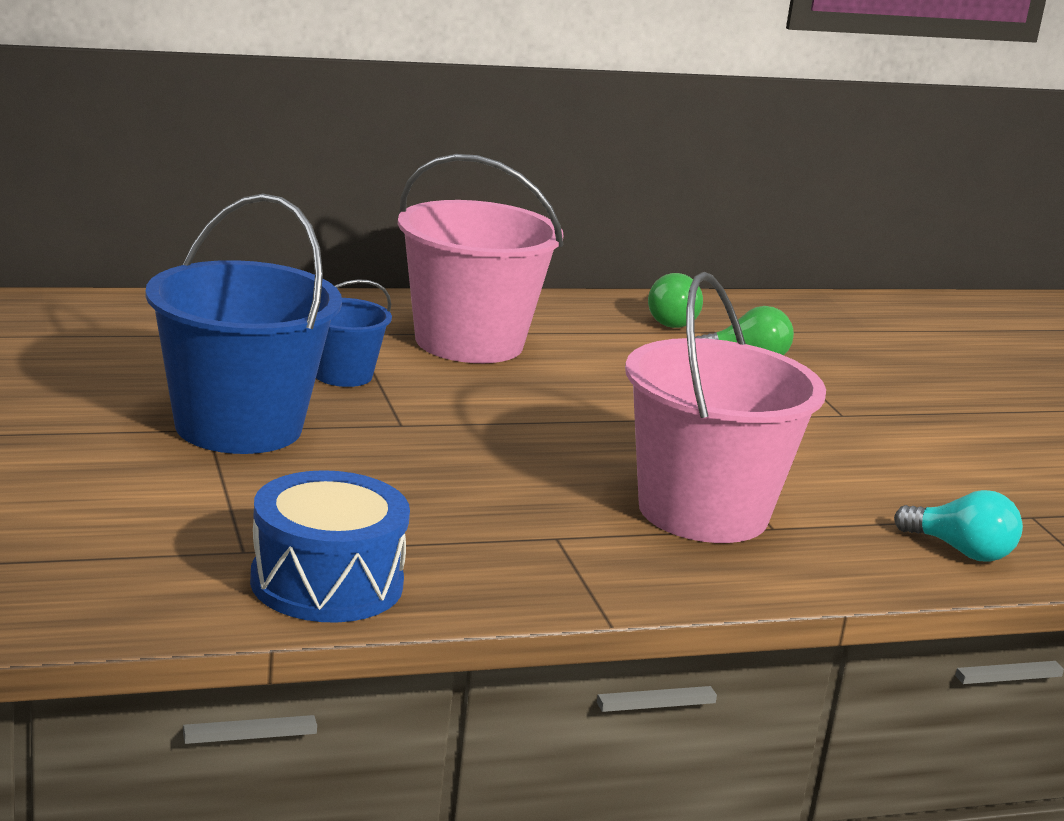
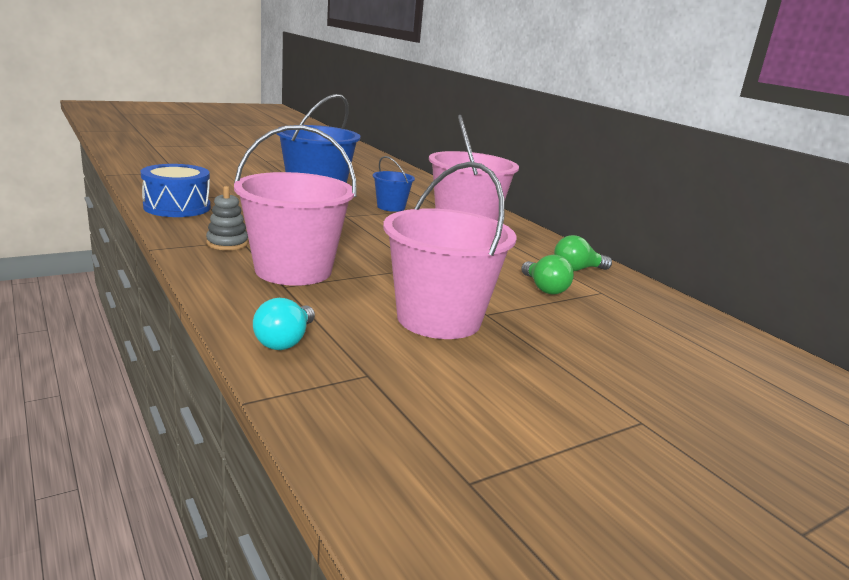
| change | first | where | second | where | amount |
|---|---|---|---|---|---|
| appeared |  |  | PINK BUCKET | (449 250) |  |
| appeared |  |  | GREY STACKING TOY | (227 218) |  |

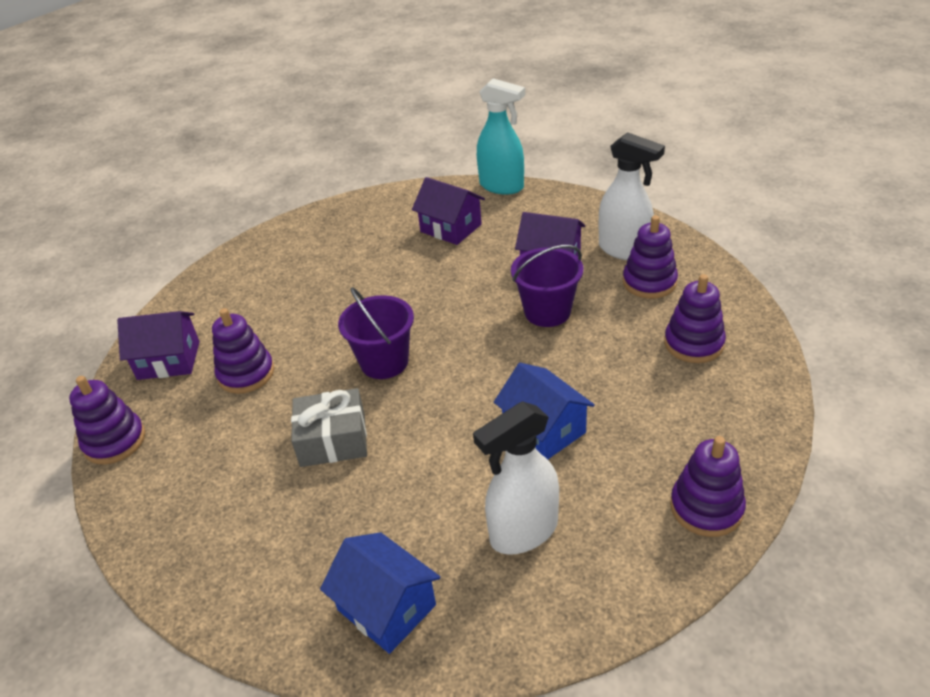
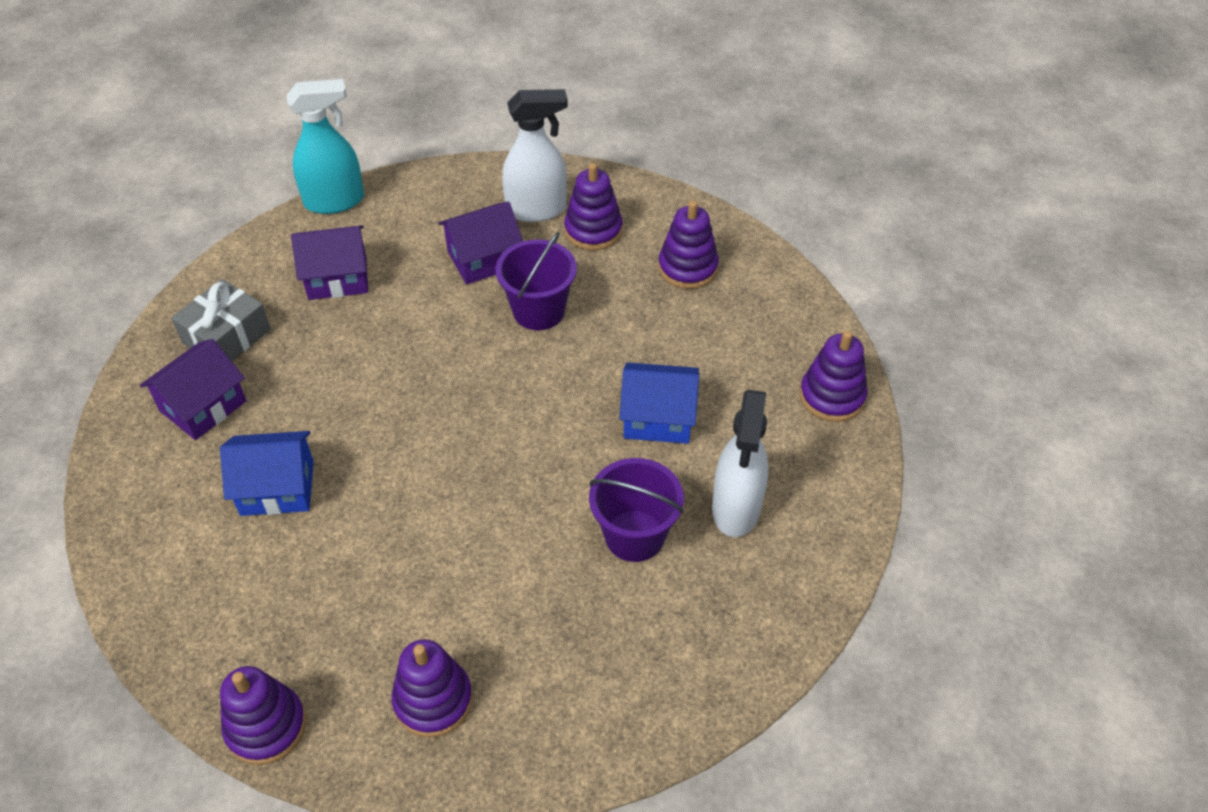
| change | first | where | second | where | amount |
|---|---|---|---|---|---|
| relocated | PURPLE BUCKET | (376 333) |  | (636 510) |  |
| relocated | PURPLE STACKING TOY | (243 351) |  | (432 688) |  |
| relocated | PURPLE HOUSE | (158 345) |  | (193 389) |  |
| relocated | GREY GIFT | (329 427) |  | (221 320) |  |
| relocated | BLUE HOUSE | (380 593) |  | (267 473) |  |

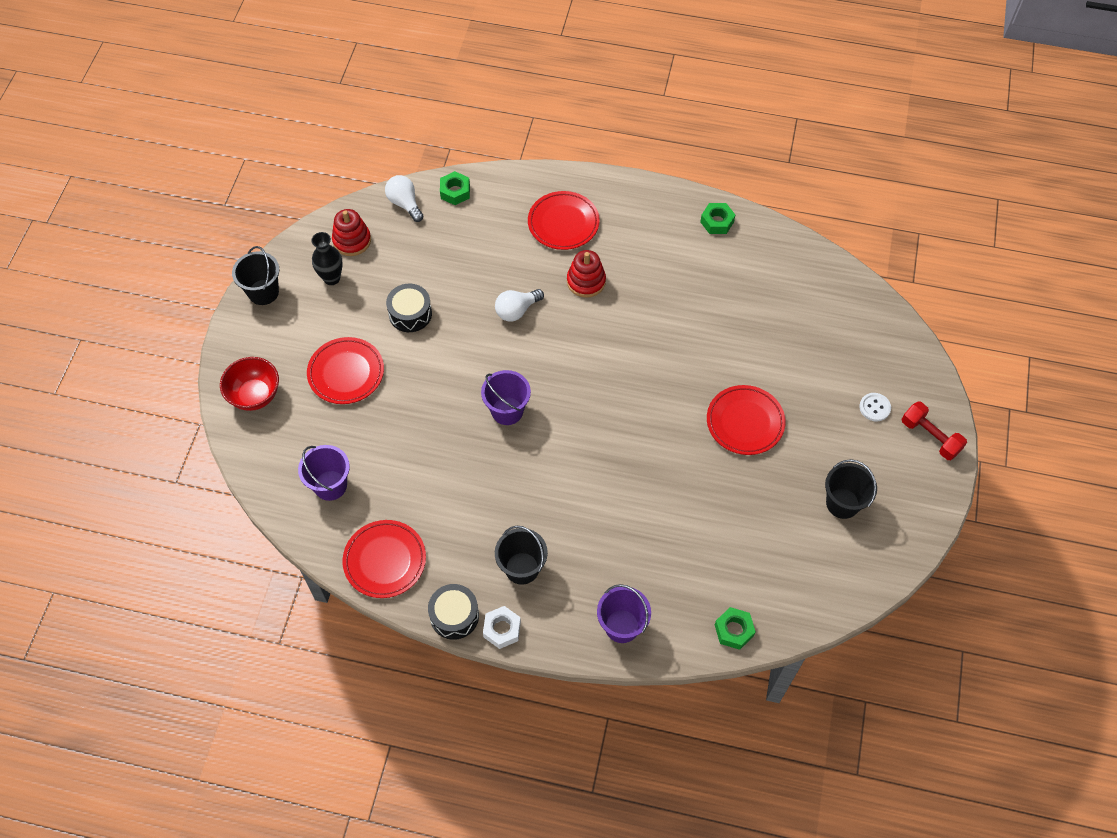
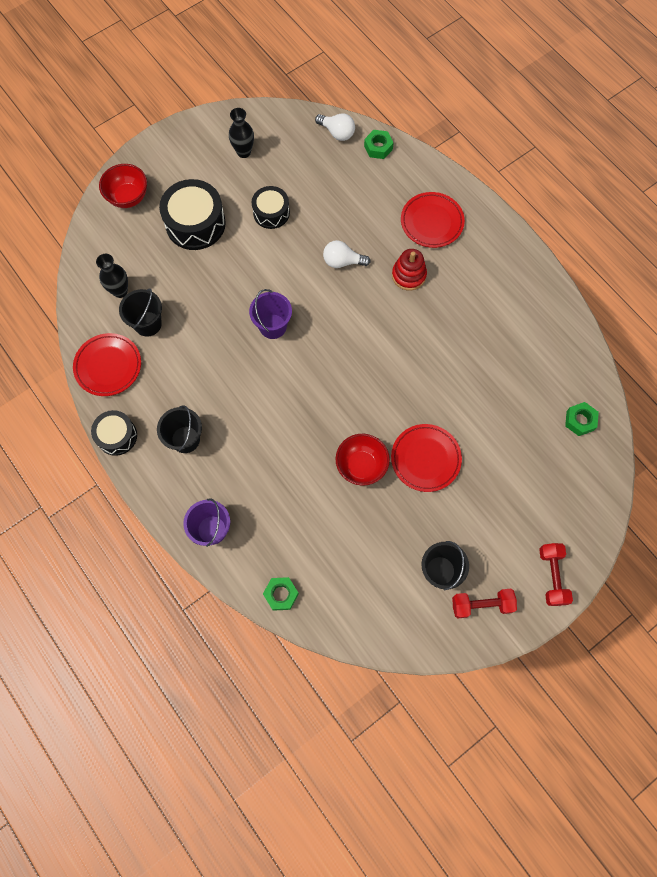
| change | first | where | second | where | amount |
|---|---|---|---|---|---|
| spun | WHITE LIGHT BULB | (404 198) |  | (335 127) | 120 degrees clockwise |
| relocated | GREEN NUT | (717 218) |  | (582 419) |  |
| missing | RED STACKING TOY | (351 232) |  |  |  |
| relocated | BLACK BUCKET | (255 275) |  | (140 313) |  |
| exchanged | RED PLATE | (345 370) | BLACK DRUM | (192 214) |  |
| missing | WHITE BUTTON | (875 407) |  |  |  |
| exchanged | PURPLE BUCKET | (324 473) | BLACK VASE | (112 276) |  |
| missing | WHITE NUT | (502 627) |  |  |  |
| appeared |  |  | RED BOWL | (362 460) |  |
| appeared |  |  | RED DUMBBELL | (484 603) |  |

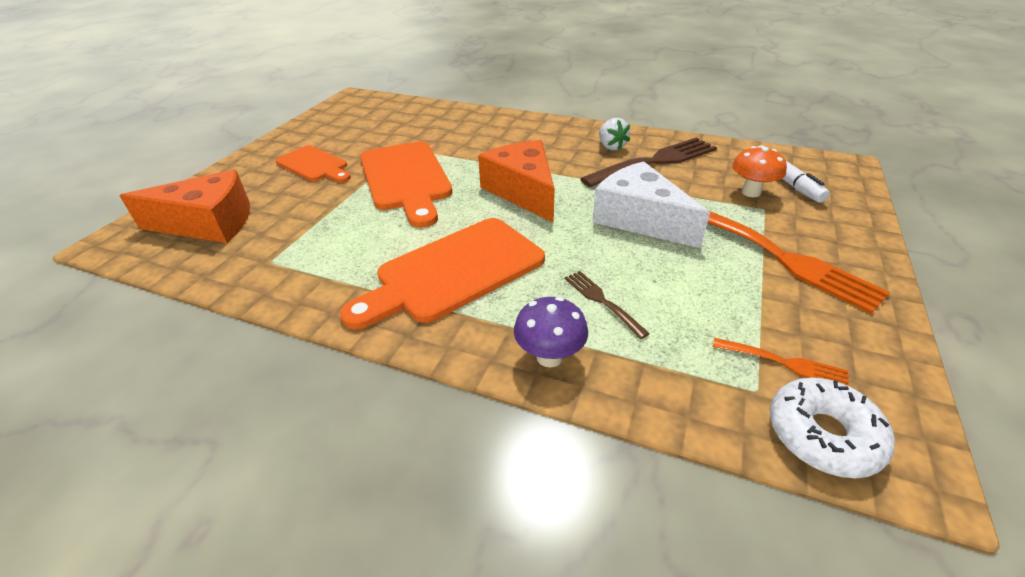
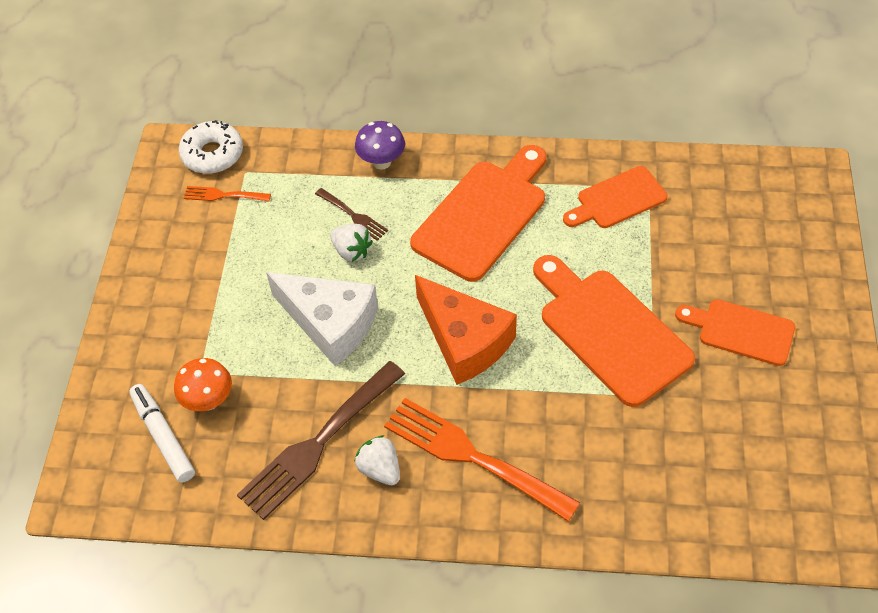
| change | first | where | second | where | amount |
|---|---|---|---|---|---|
| missing | ORANGE CHEESE | (185 206) |  |  |  |
| relocated | ORANGE FORK | (799 262) |  | (482 460) |  |
| appeared |  |  | ORANGE CUTTING BOARD | (615 197) |  |
| appeared |  |  | WHITE STRAWBERRY | (351 243) |  |

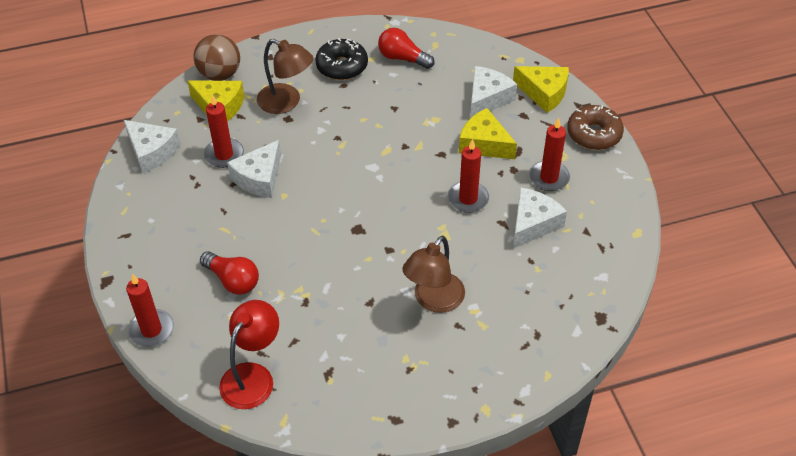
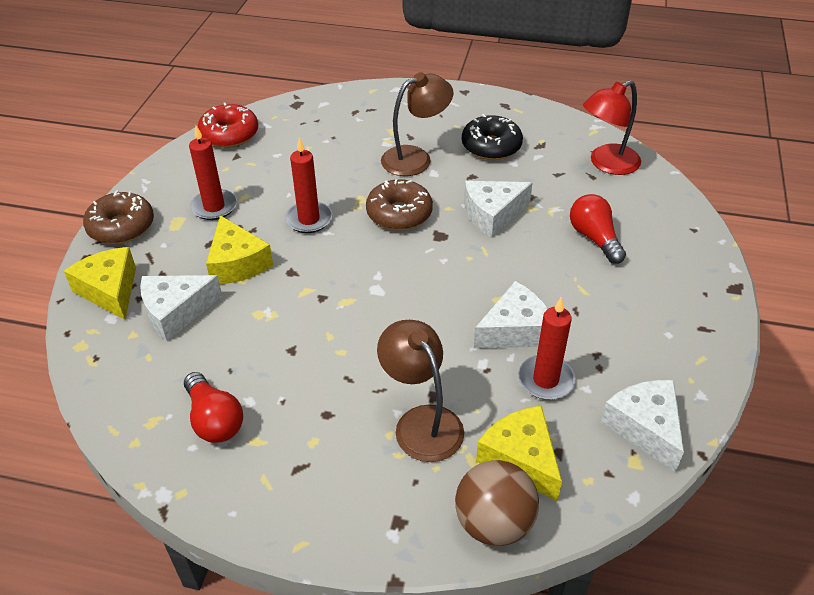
| change | first | where | second | where | amount |
|---|---|---|---|---|---|
| relocated | BLACK DONUT | (341 59) |  | (492 137) |  |
| relocated | WHITE CHEESE | (540 218) |  | (498 209) |  |
| missing | RED CANDLE | (150 310) |  |  |  |
| appeared |  |  | RED DONUT | (228 125) |  |
| appeared |  |  | BROWN DONUT | (399 204) |  |

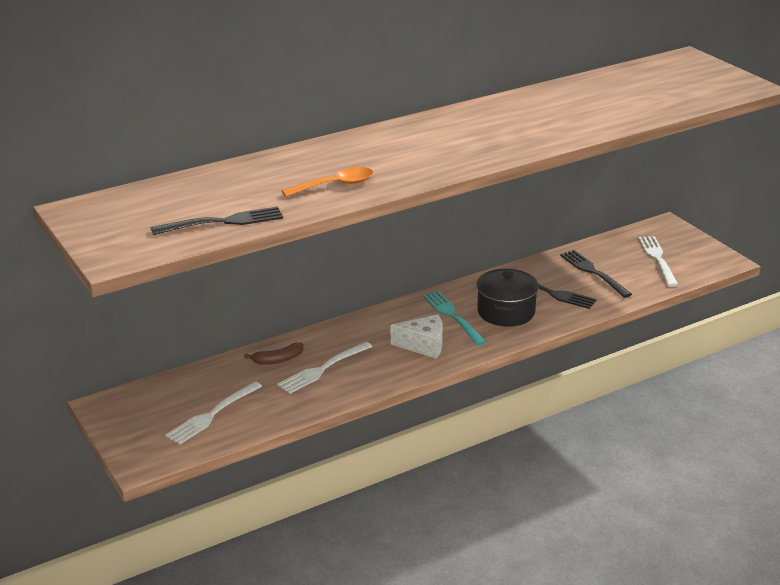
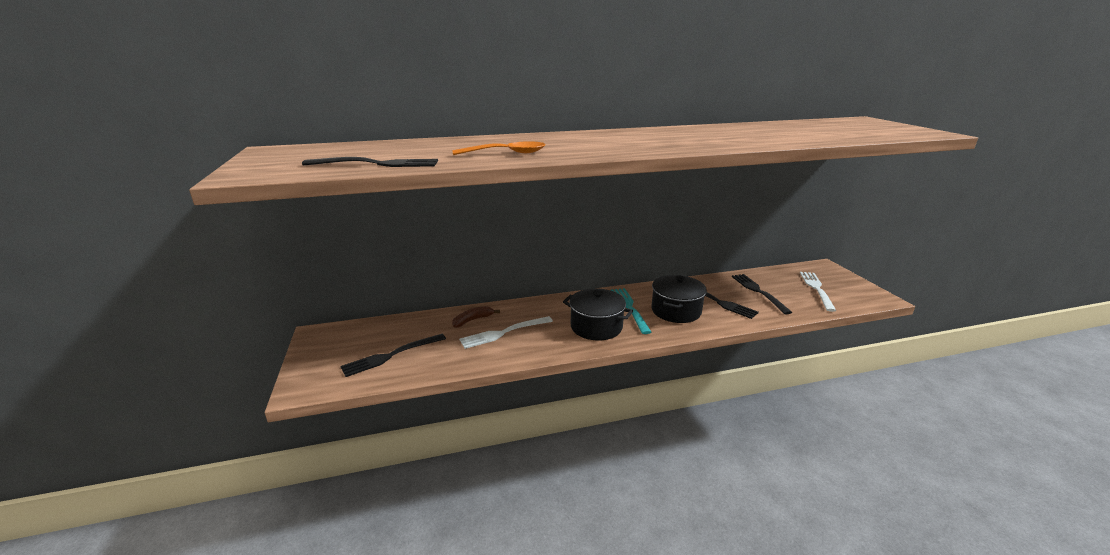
| change | first | where | second | where | amount |
|---|---|---|---|---|---|
| exchanged | WHITE CHEESE | (417 336) | BLACK POT | (598 314) |  |
| spun | BROWN BANANA | (274 353) |  | (476 317) | 150 degrees clockwise |
| colour | WHITE FORK | (213 413) | BLACK FORK | (393 355) |  |

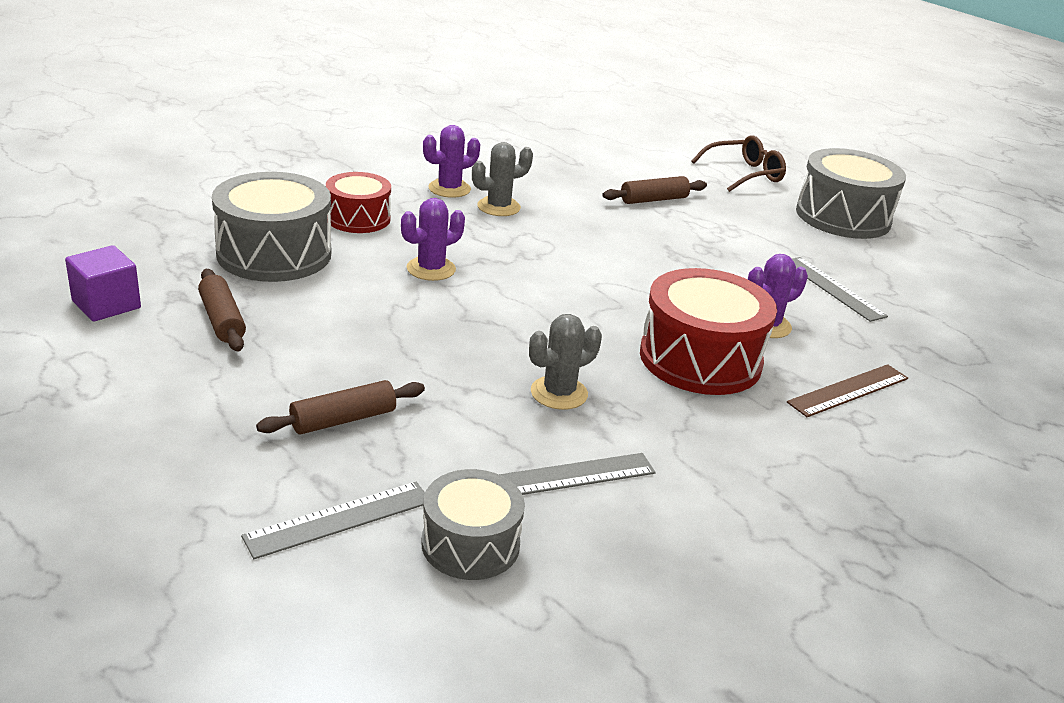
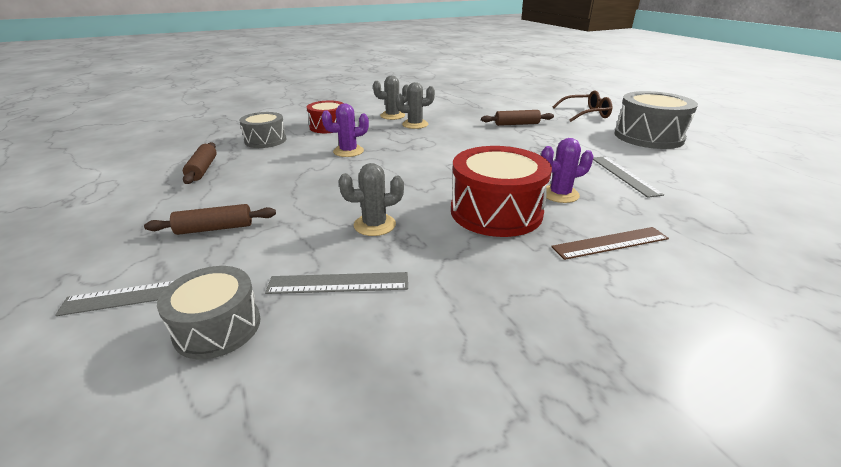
| change | first | where | second | where | amount |
|---|---|---|---|---|---|
| colour | PURPLE CACTUS | (451 161) | GREY CACTUS | (391 98) |  |
| size | GREY DRUM | (271 227) |  | (262 130) | x0.61 |
| missing | PURPLE CUBE | (103 283) |  |  |  |

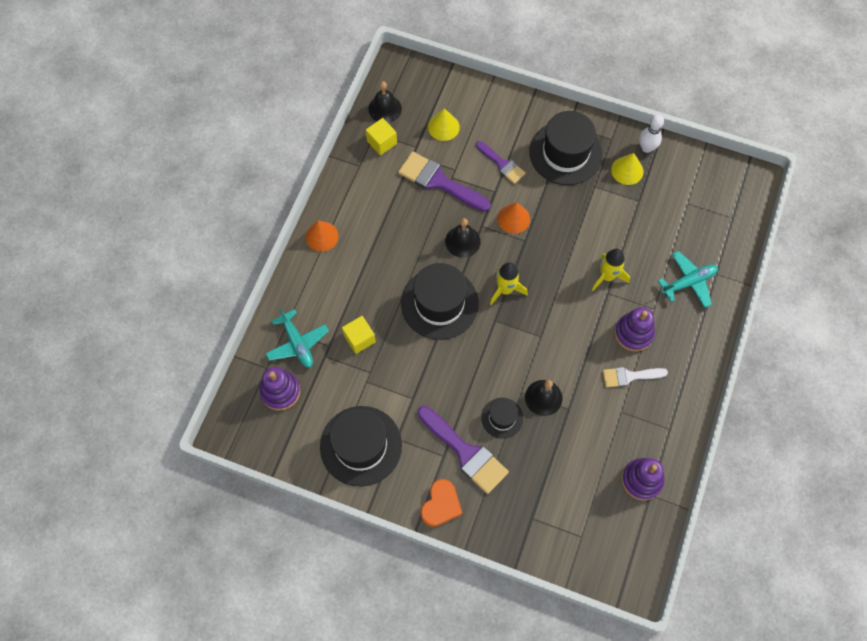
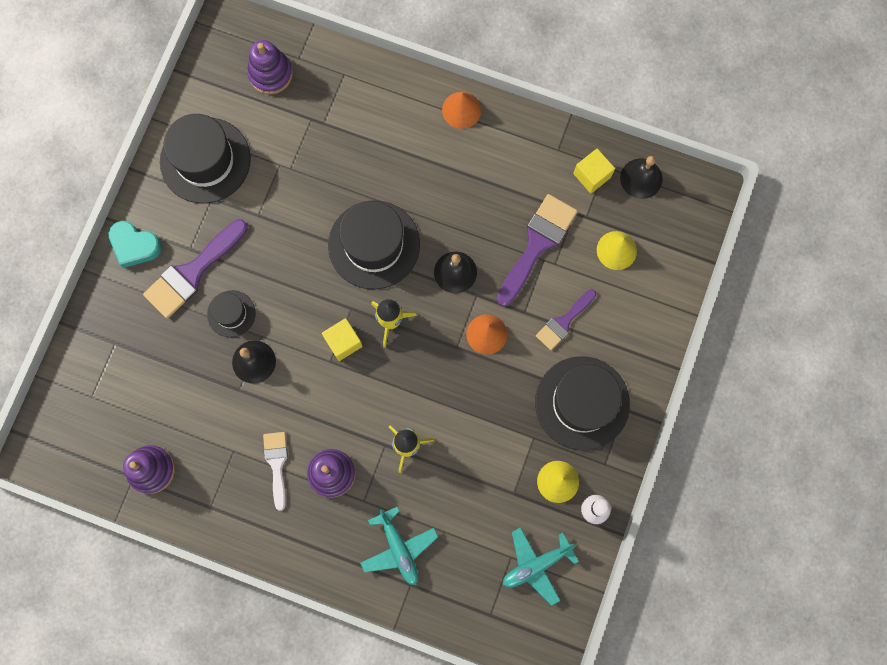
| change | first | where | second | where | amount |
|---|---|---|---|---|---|
| relocated | TURQUOISE PLANE | (297 337) |  | (541 566) |  |
| relocated | YELLOW CUBE | (359 335) |  | (342 339) |  |
| colour | ORANGE HEART | (441 503) | TURQUOISE HEART | (135 244) |  |

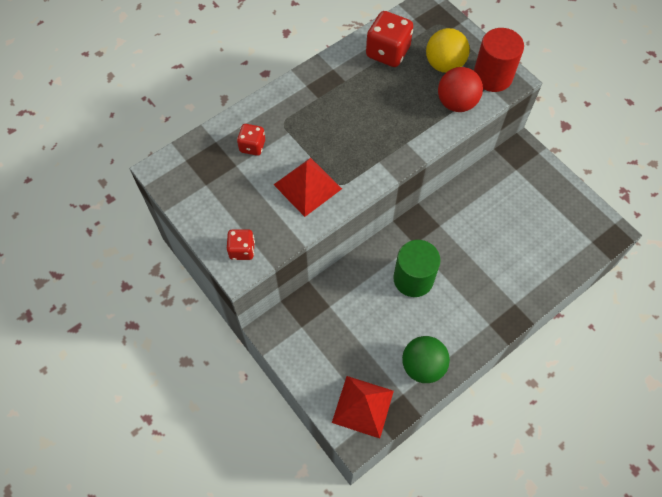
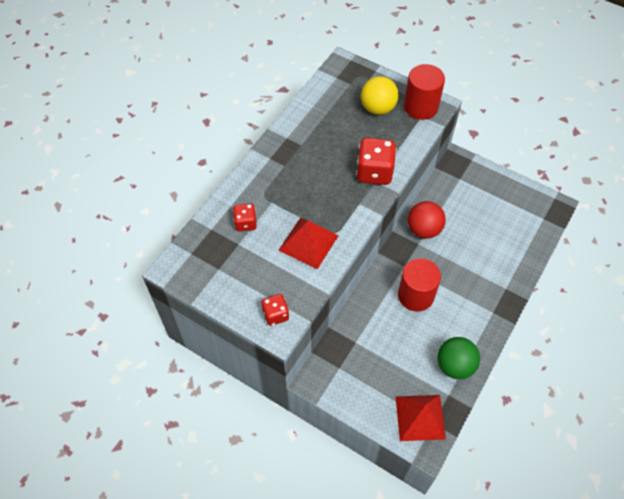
| change | first | where | second | where | amount |
|---|---|---|---|---|---|
| relocated | RED DICE | (389 39) |  | (376 161) |  |
| relocated | RED BALL | (460 89) |  | (427 220) |  |
| colour | GREEN CYLINDER | (416 268) | RED CYLINDER | (419 285) |  |

